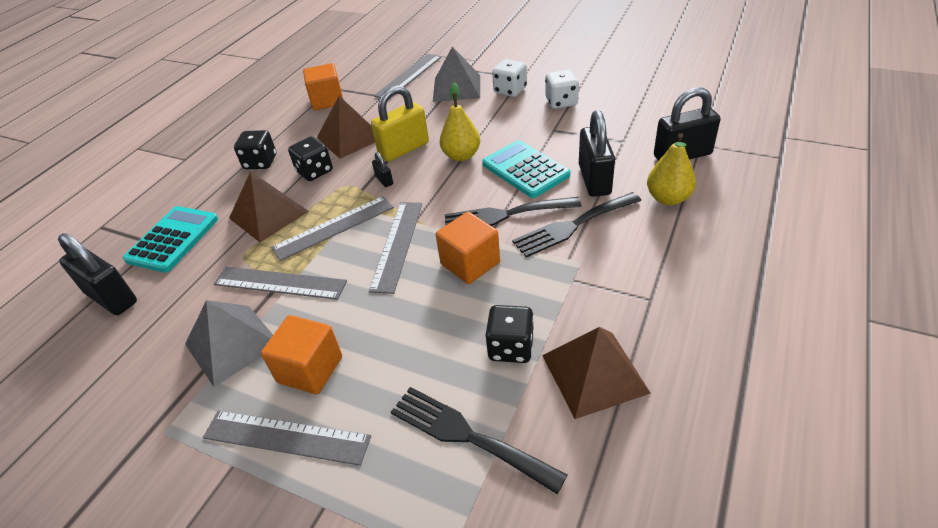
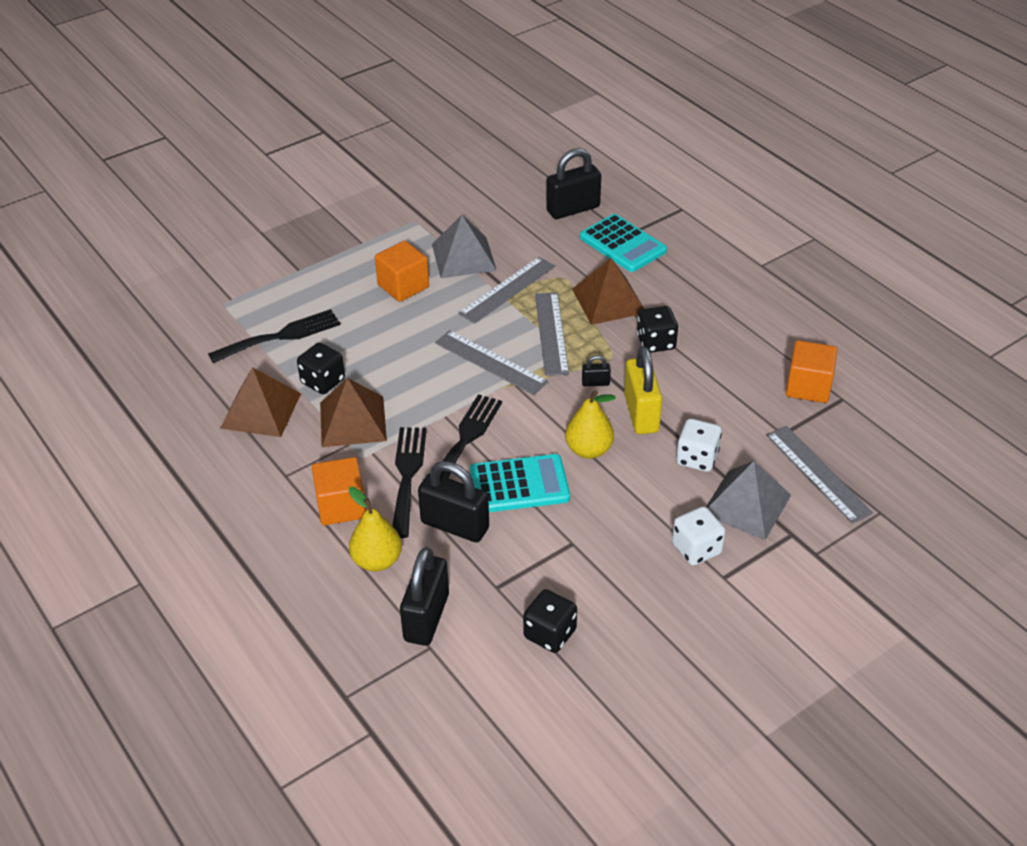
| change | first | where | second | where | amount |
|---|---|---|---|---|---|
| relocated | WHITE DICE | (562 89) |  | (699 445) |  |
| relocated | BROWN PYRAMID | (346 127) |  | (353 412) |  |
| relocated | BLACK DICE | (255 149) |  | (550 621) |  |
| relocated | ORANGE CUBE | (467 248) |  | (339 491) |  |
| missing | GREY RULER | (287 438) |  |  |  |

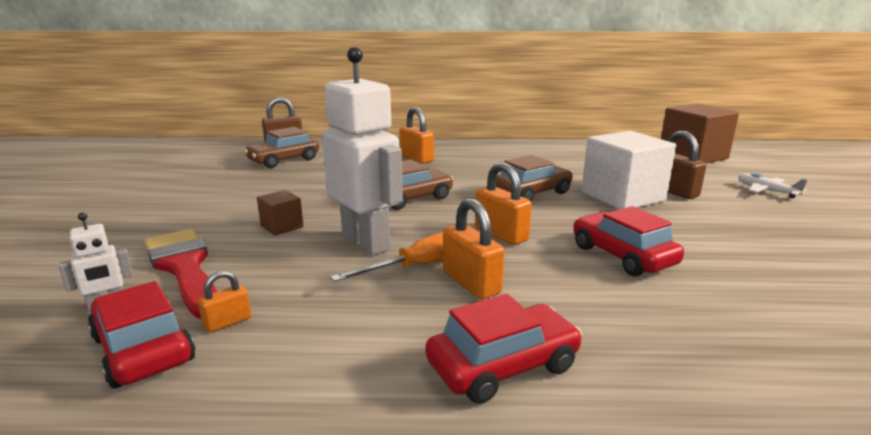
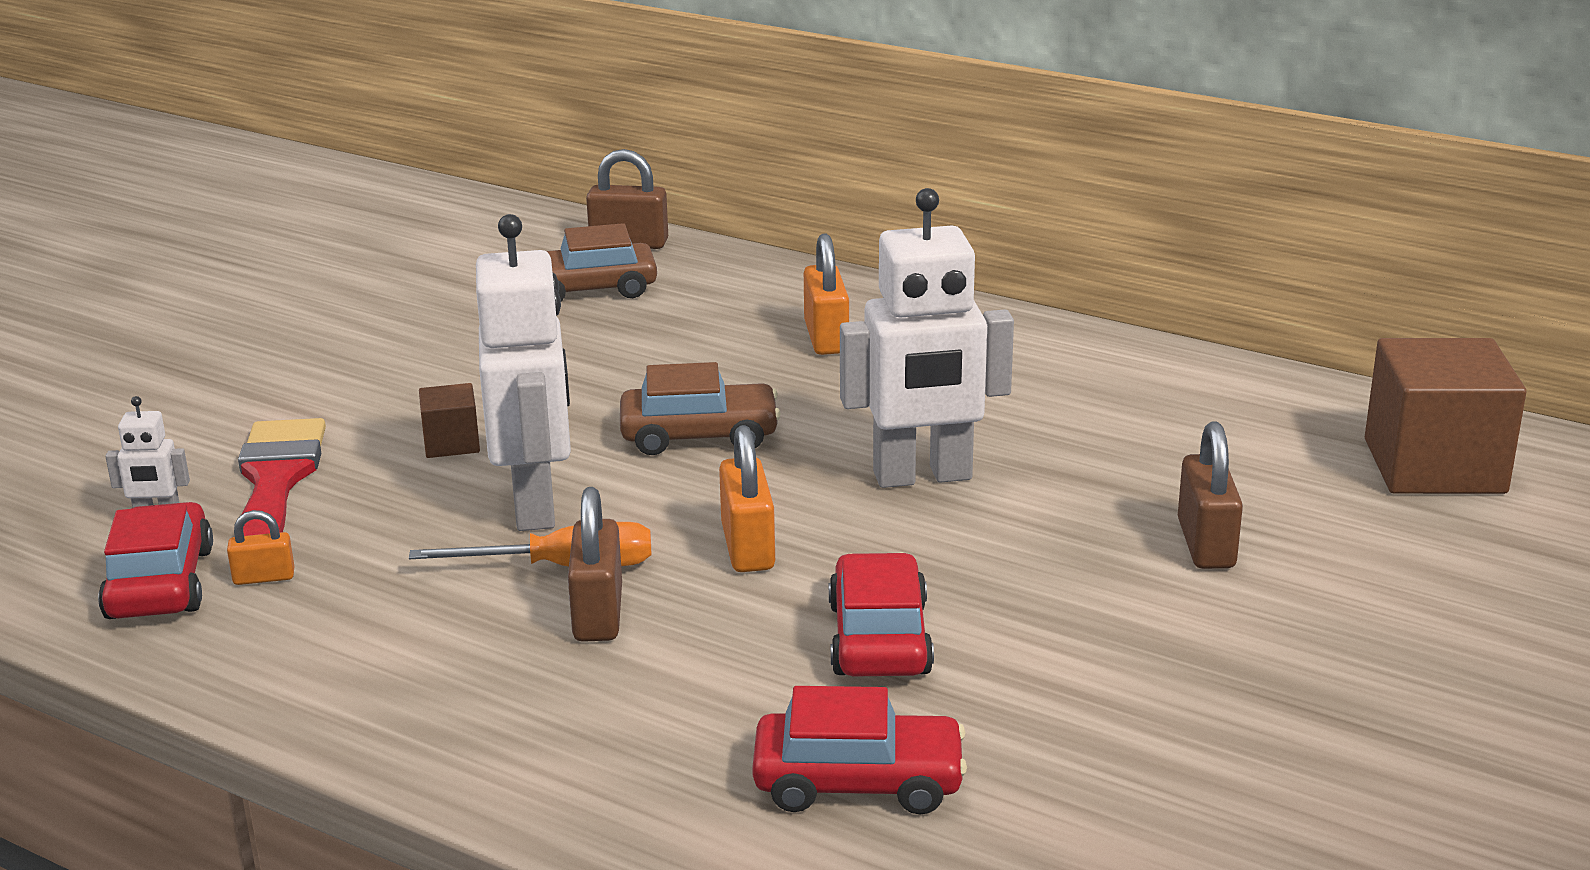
| change | first | where | second | where | amount |
|---|---|---|---|---|---|
| missing | WHITE CUBE | (629 170) |  |  |  |
| exchanged | BROWN CAR | (534 178) | WHITE ROBOT | (927 338) |  |
| missing | WHITE PLANE | (773 185) |  |  |  |
| colour | ORANGE PADLOCK | (474 248) | BROWN PADLOCK | (595 564) |  |
| relocated | RED CAR | (503 349) |  | (859 750) |  |

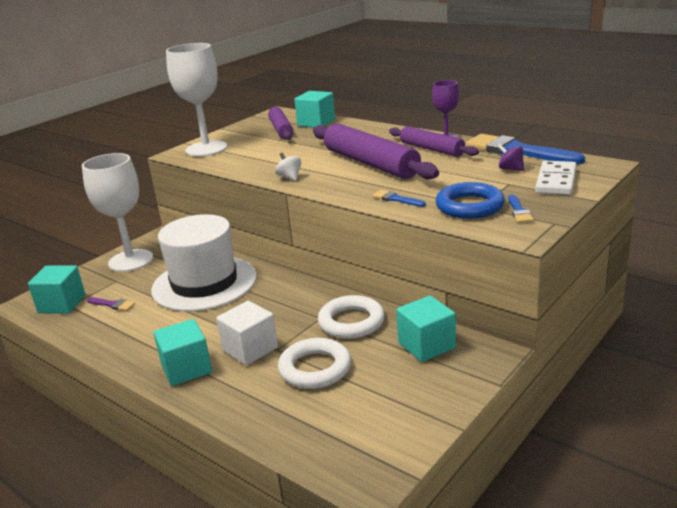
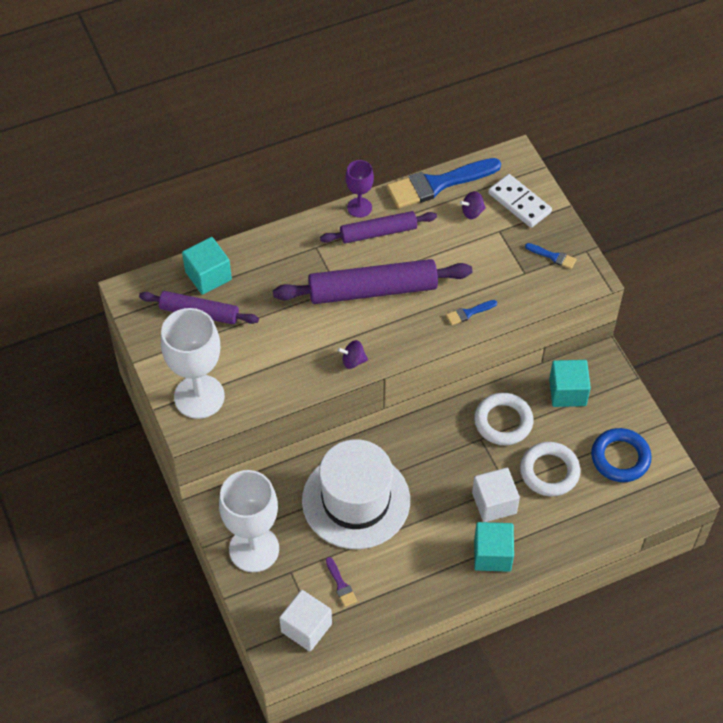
| change | first | where | second | where | amount |
|---|---|---|---|---|---|
| colour | WHITE SPINNING TOP | (288 166) | PURPLE SPINNING TOP | (352 354) |  |
| relocated | BLUE RING | (470 200) |  | (621 455) |  |
| colour | TURQUOISE CUBE | (56 289) | WHITE CUBE | (305 620) |  |
| spun | PURPLE BRUSH | (111 304) |  | (341 582) | 105 degrees clockwise |

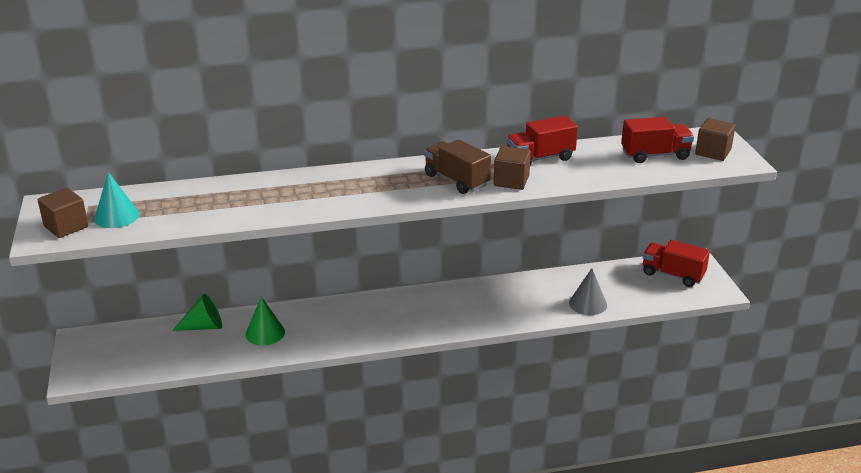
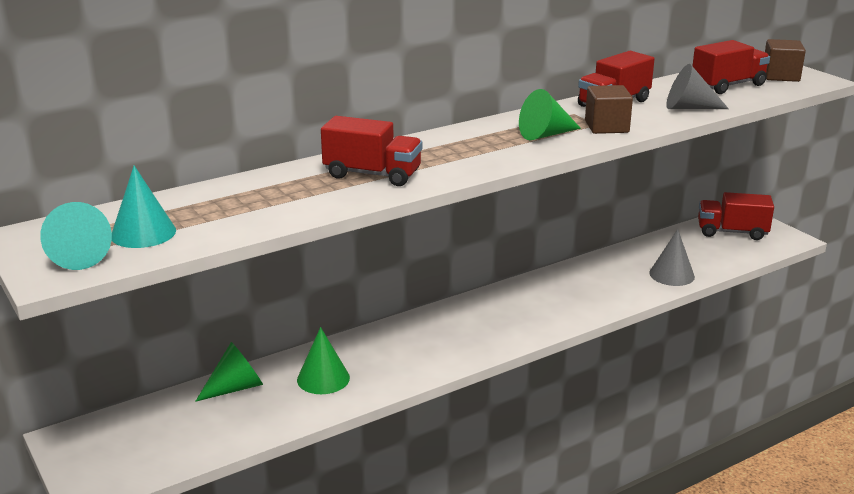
| change | first | where | second | where | amount |
|---|---|---|---|---|---|
| exchanged | BROWN TRUCK | (457 166) | GREEN CONE | (550 114) |  |
| exchanged | BROWN CUBE | (63 213) | TURQUOISE CONE | (76 236) |  |
| appeared |  |  | GREY CONE | (697 86) |  |
| appeared |  |  | RED TRUCK | (371 151) |  |

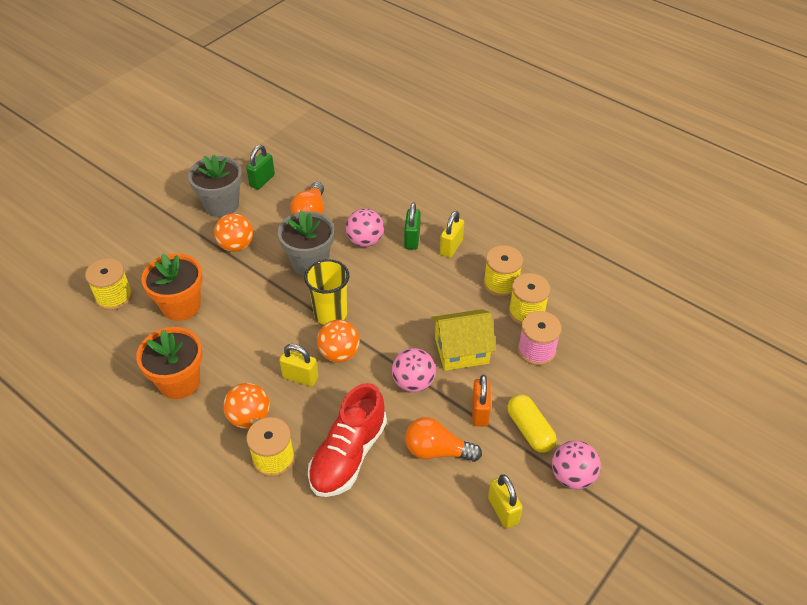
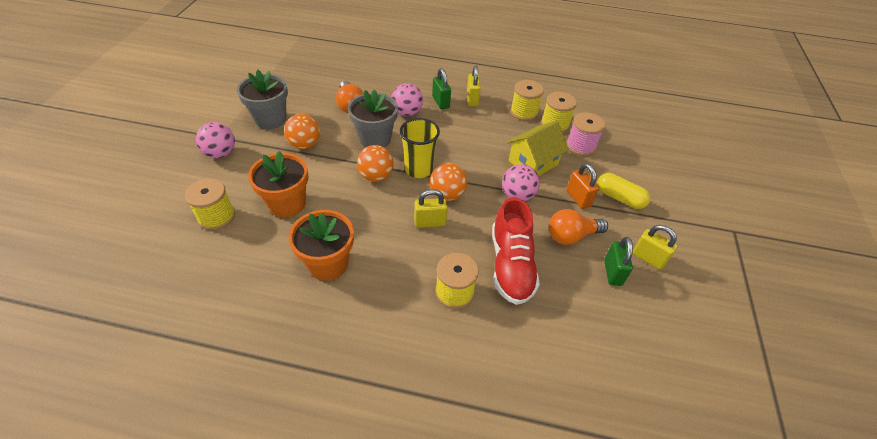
| change | first | where | second | where | amount |
|---|---|---|---|---|---|
| relocated | GREEN PADLOCK | (260 167) |  | (618 261) |  |
| relocated | ORANGE BALL | (246 406) |  | (375 163) |  |
| relocated | PINK BALL | (576 464) |  | (215 140) |  |

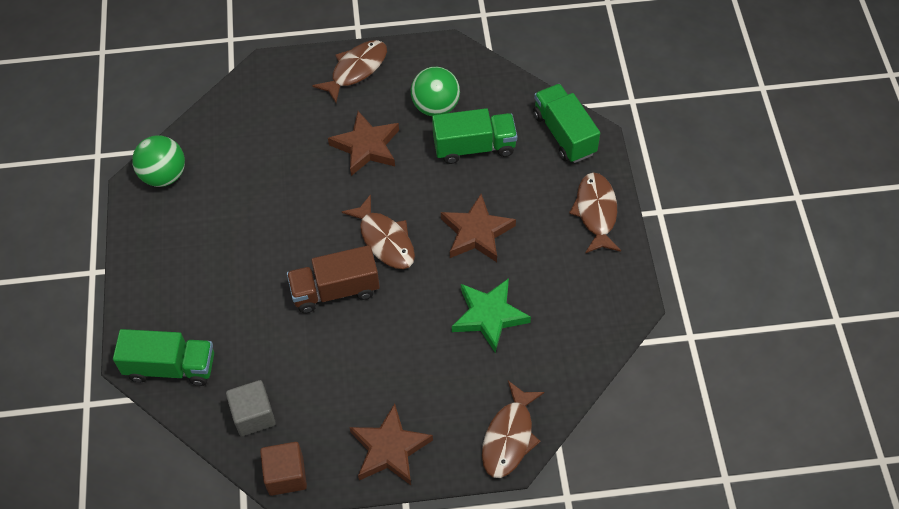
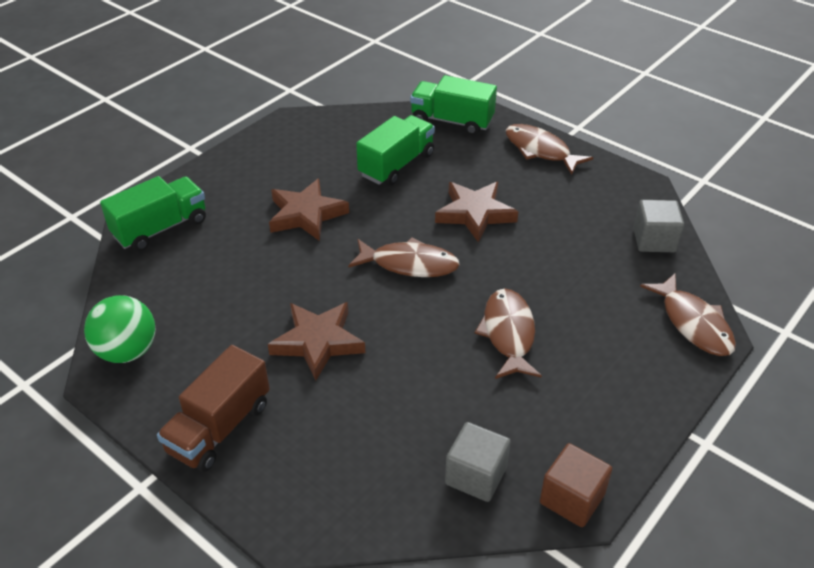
| change | first | where | second | where | amount |
|---|---|---|---|---|---|
| relocated | BROWN FISH | (349 71) |  | (508 333) |  |
| missing | GREEN BALL | (435 91) |  |  |  |
| relocated | BROWN TRUCK | (333 279) |  | (213 408) |  |
| missing | GREEN STAR | (491 315) |  |  |  |
| relocated | GREEN TRUCK | (163 357) |  | (153 213) |  |
| relocated | BROWN STAR | (391 444) |  | (316 341) |  |
| appeared |  |  | GREY CUBE | (658 226) |  |

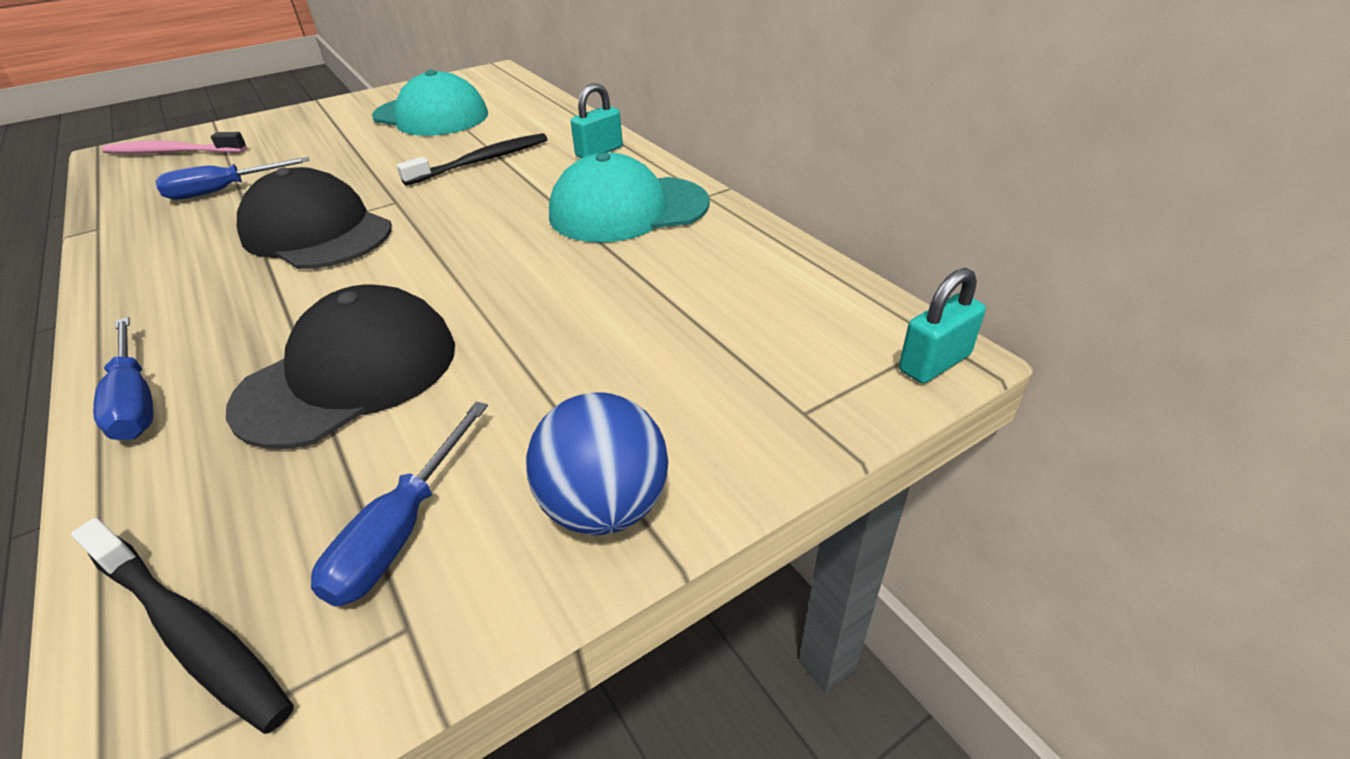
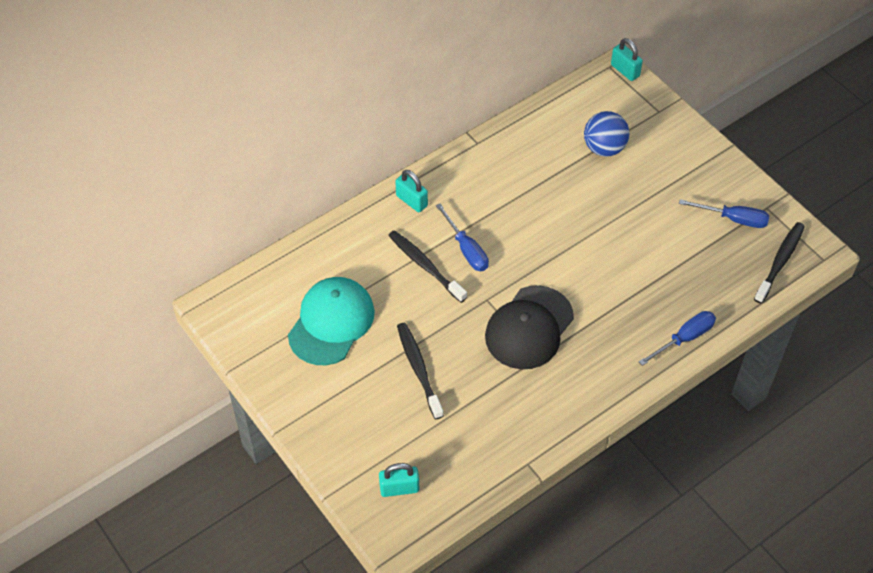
| change | first | where | second | where | amount |
|---|---|---|---|---|---|
| exchanged | PINK TOOTHBRUSH | (174 143) | TURQUOISE PADLOCK | (399 480) |  |
| missing | TURQUOISE CAP | (629 197) |  |  |  |
| relocated | BLUE SCREWDRIVER | (232 178) |  | (462 237) |  |
| missing | BLACK CAP | (340 367) |  |  |  |
| relocated | BLUE BALL | (597 463) |  | (606 134) |  |
| appeared |  |  | BLACK TOOTHBRUSH | (420 371) |  |

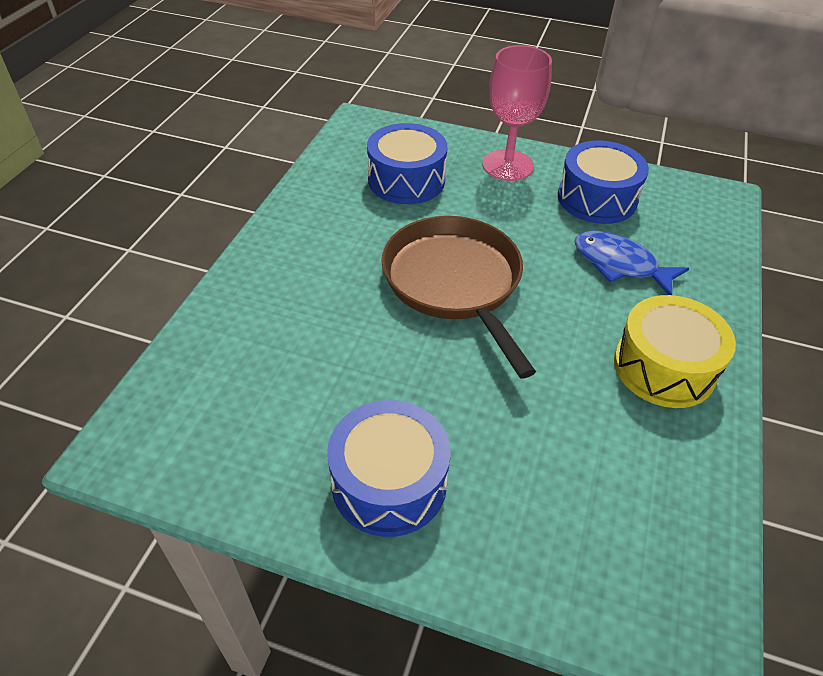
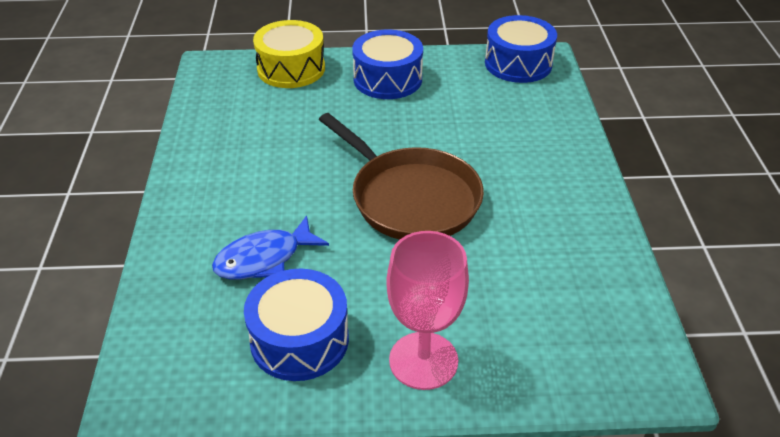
| change | first | where | second | where | amount |
|---|---|---|---|---|---|
| relocated | BLUE DRUM | (407 163) |  | (521 49) |  |
| spun | BLUE FISH | (632 263) |  | (270 247) | 135 degrees clockwise |
| relocated | YELLOW DRUM | (675 351) |  | (289 54) |  |

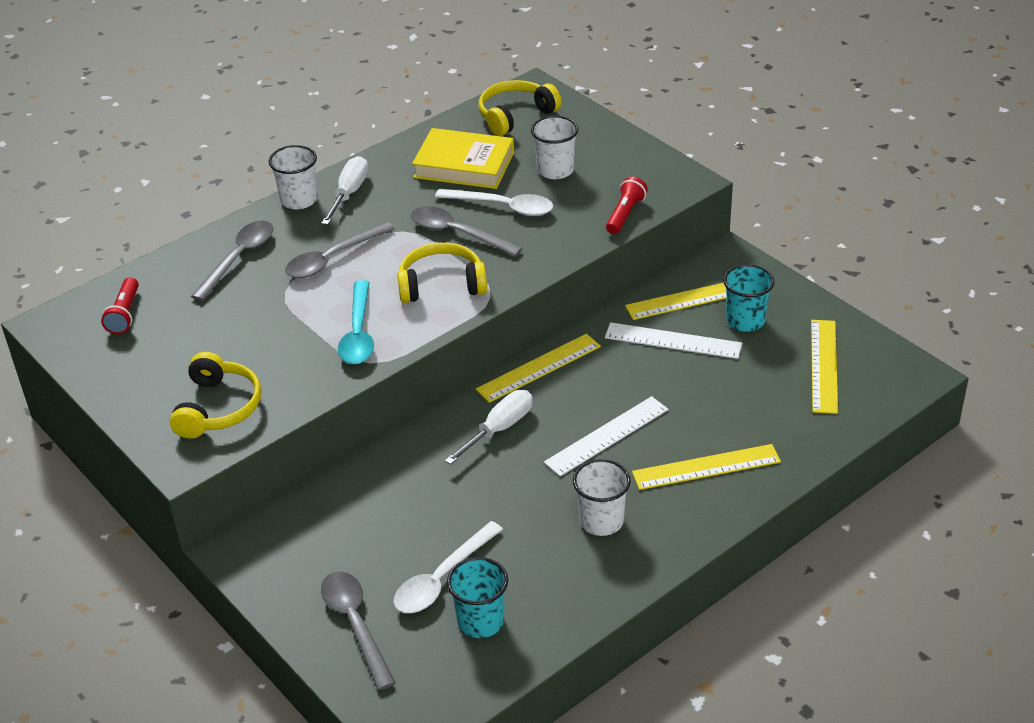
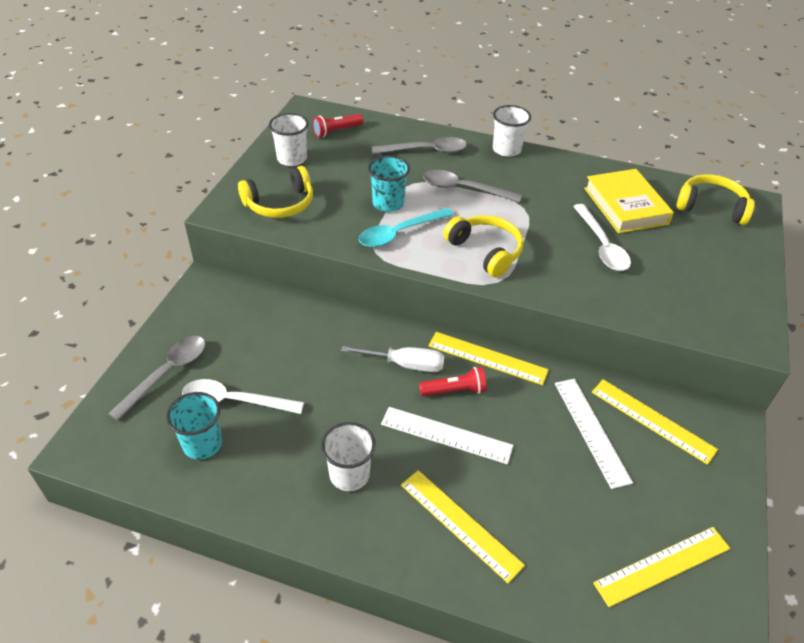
| change | first | where | second | where | amount |
|---|---|---|---|---|---|
| relocated | WHITE CUP | (554 147) |  | (289 139) |  |
| missing | WHITE SCREWDRIVER | (344 190) |  |  |  |
| relocated | RED FLASHLIGHT | (627 205) |  | (453 381) |  |
| missing | GREY SPOON | (467 231) |  |  |  |
| relocated | TURQUOISE CUP | (748 298) |  | (389 184) |  |

